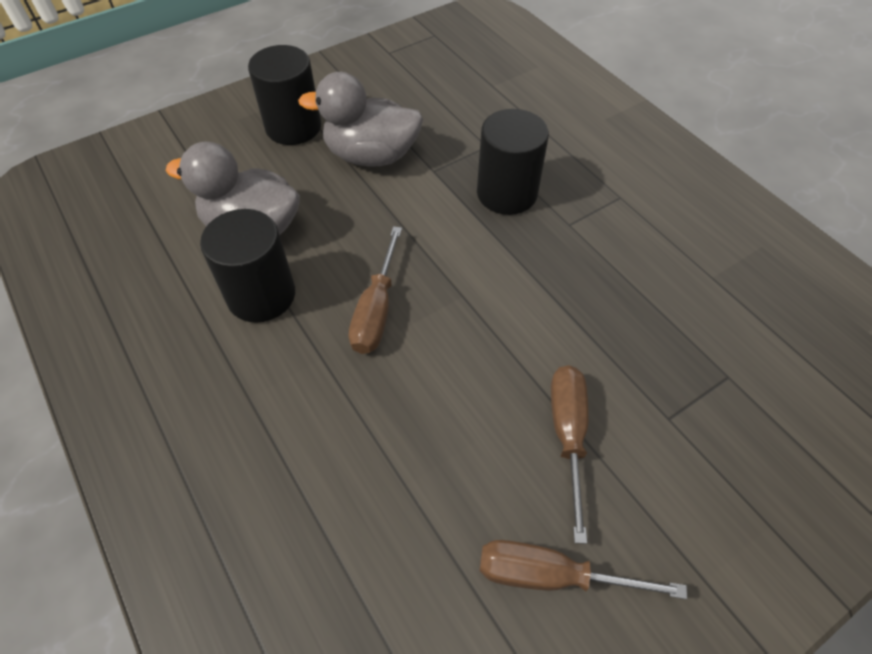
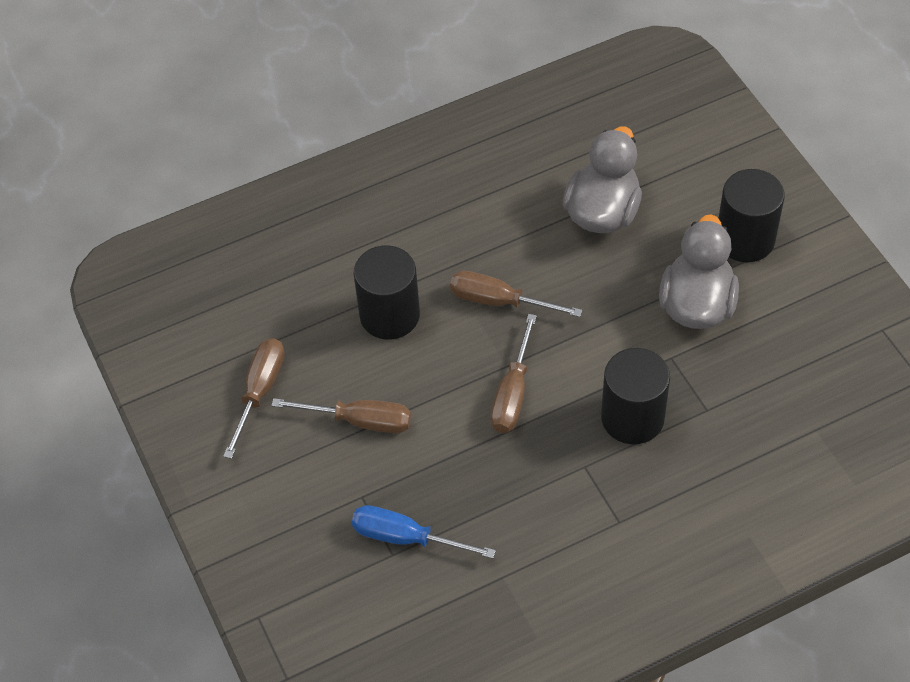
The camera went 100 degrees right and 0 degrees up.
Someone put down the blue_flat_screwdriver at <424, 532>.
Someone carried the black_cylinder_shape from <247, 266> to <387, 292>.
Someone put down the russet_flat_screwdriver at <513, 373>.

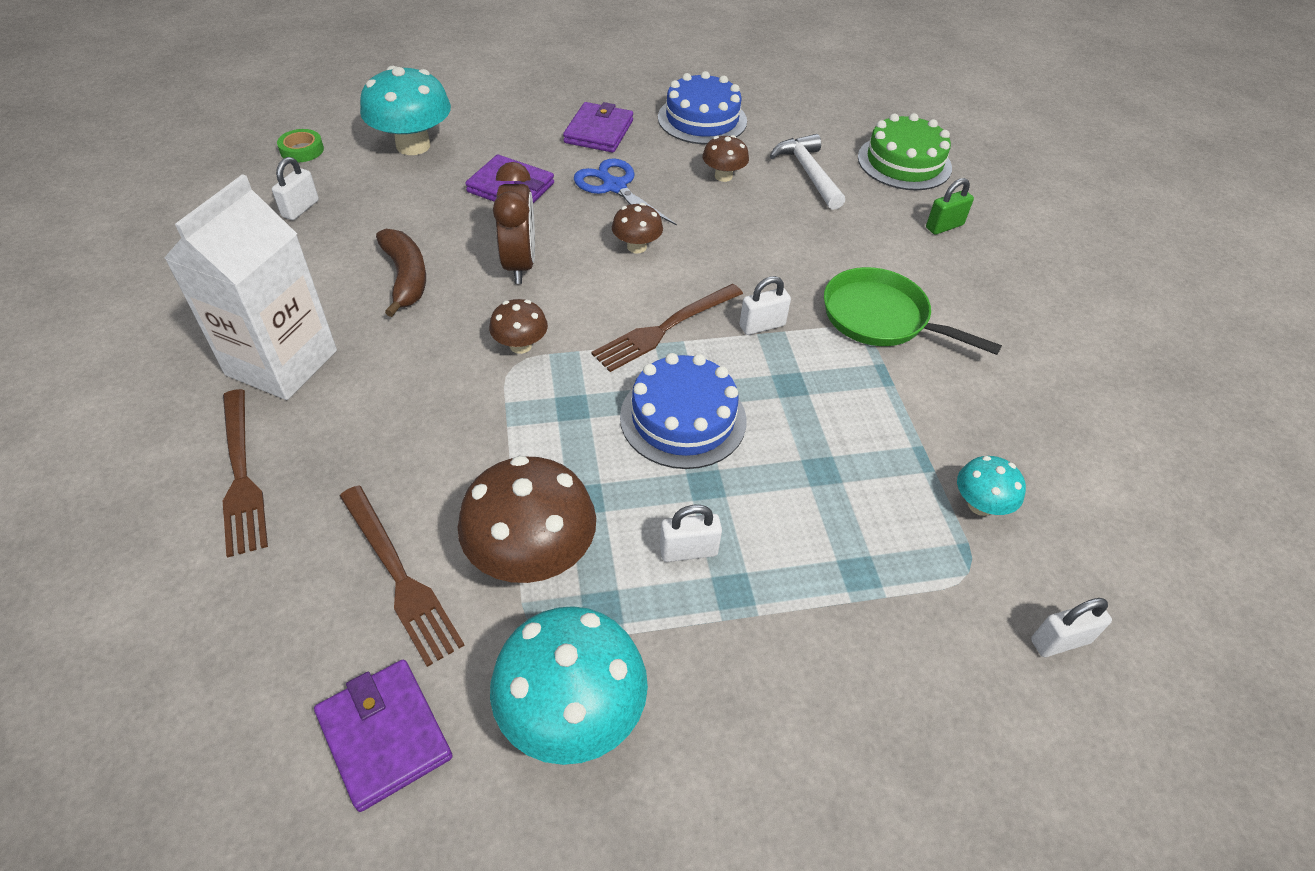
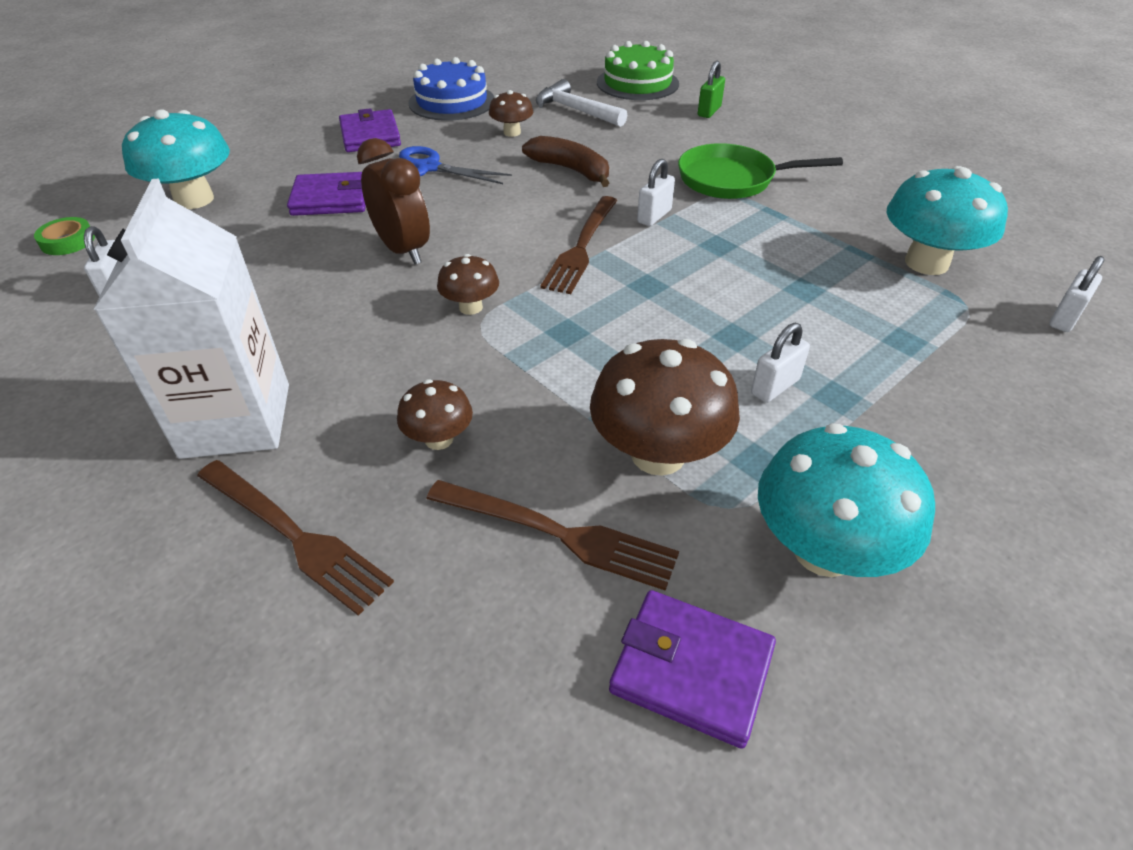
The camera went 30 degrees left and 5 degrees down.
Someone carried the russet_fungus from <637, 228> to <435, 414>.
Someone carried the russet_banana_fruit from <401, 273> to <565, 161>.
Someone scaled the turquoise_fungus at <991, 486> by 1.88.
Someone took away the blue_gateau at <683, 411>.

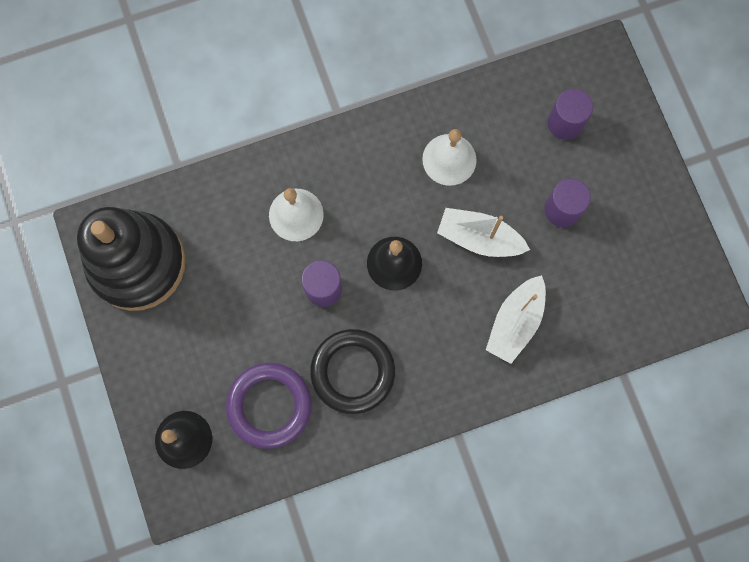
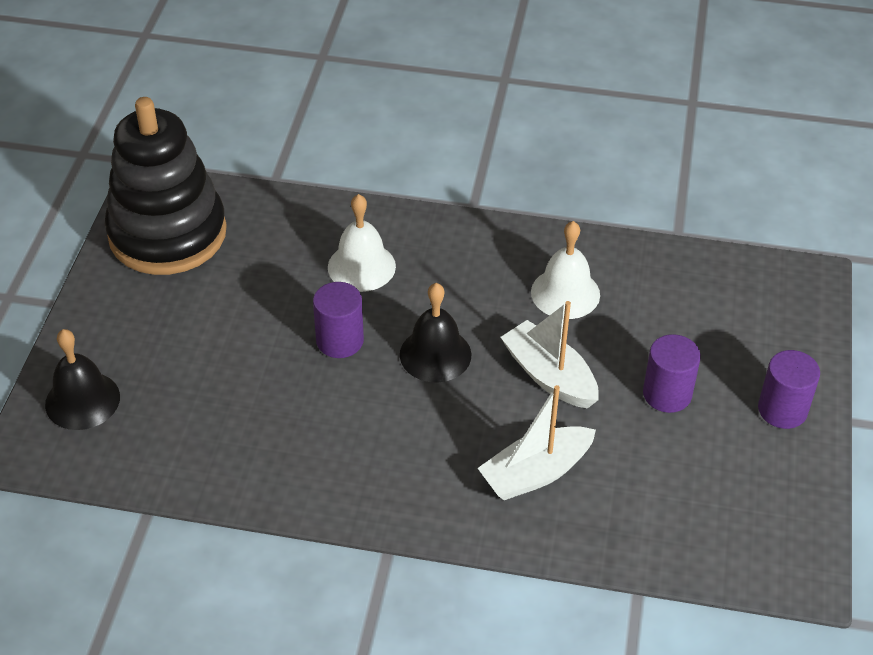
The camera went 30 degrees right and 30 degrees down.
Someone carried the royal_purple_cylinder_shape from <570, 114> to <789, 389>.
Someone took away the royal_purple_torus at <269, 406>.
Someone took away the black_torus at <352, 371>.

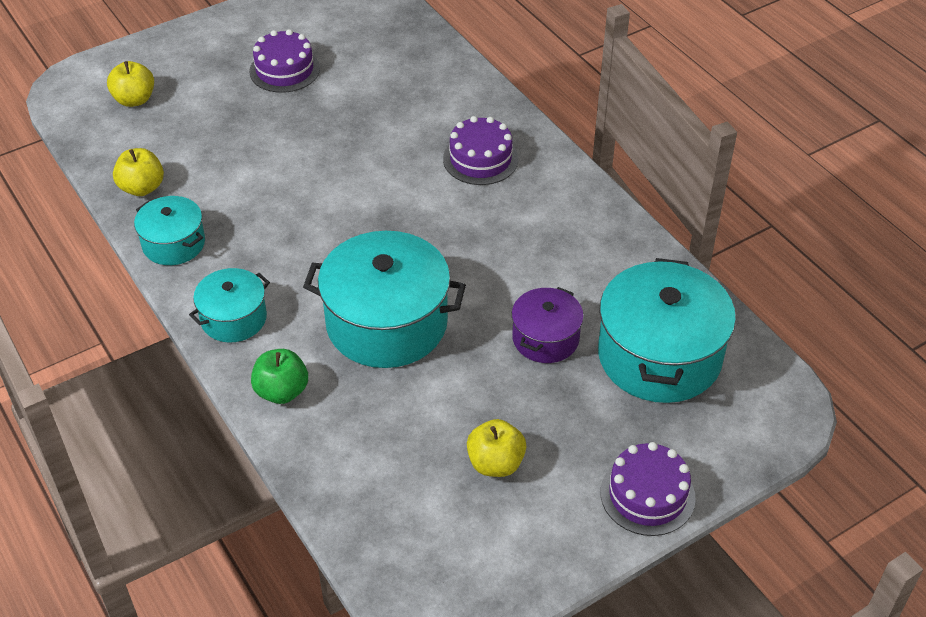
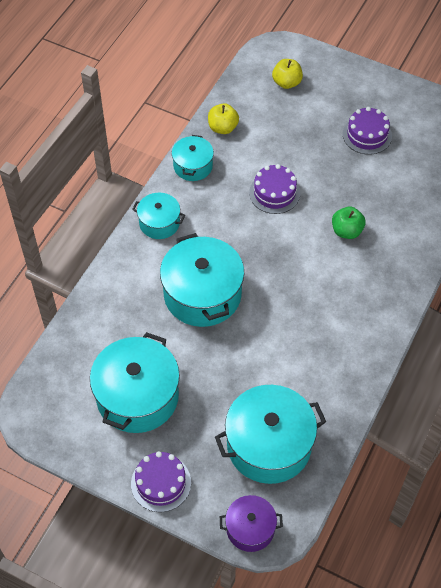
The camera went 60 degrees right and 10 degrees up.
Someone swapped the bright_yellow_apple_fruit at <496, 448> for the turquoise_cooking_pot at <135, 382>.
Someone carried the royal_purple_cooking_pot from <548, 325> to <251, 523>.
Someone carried the royal_purple_gateau from <481, 150> to <274, 189>.
Someone carried the emerald_apple_fruit from <279, 376> to <349, 223>.

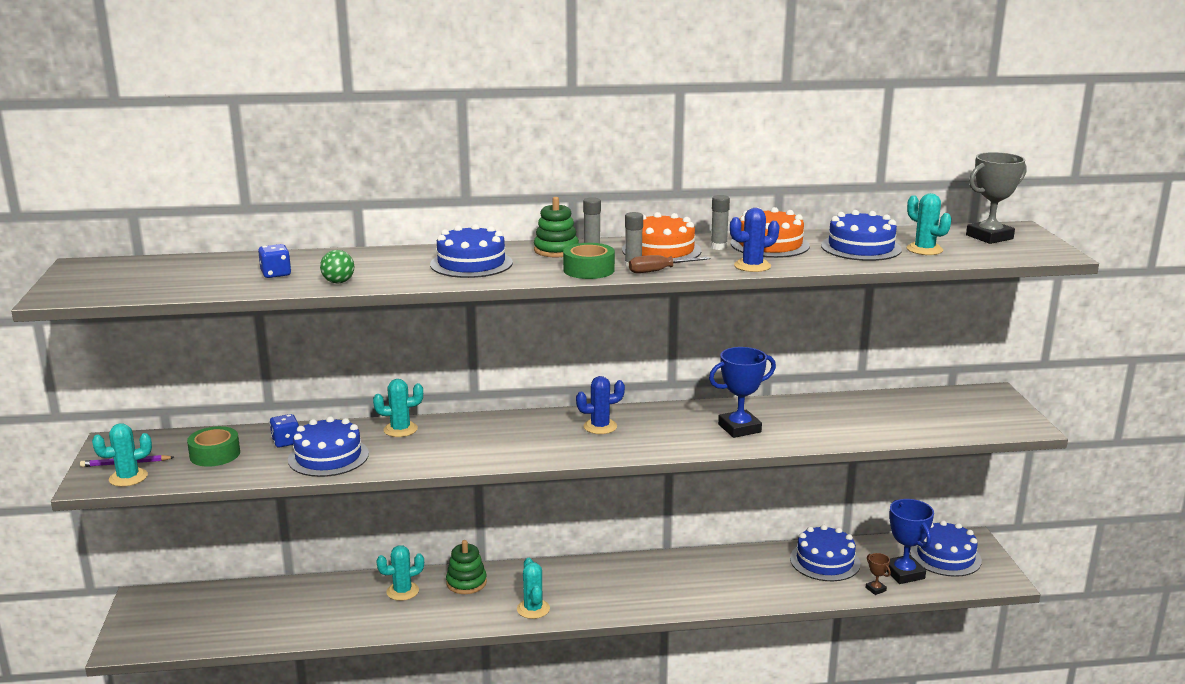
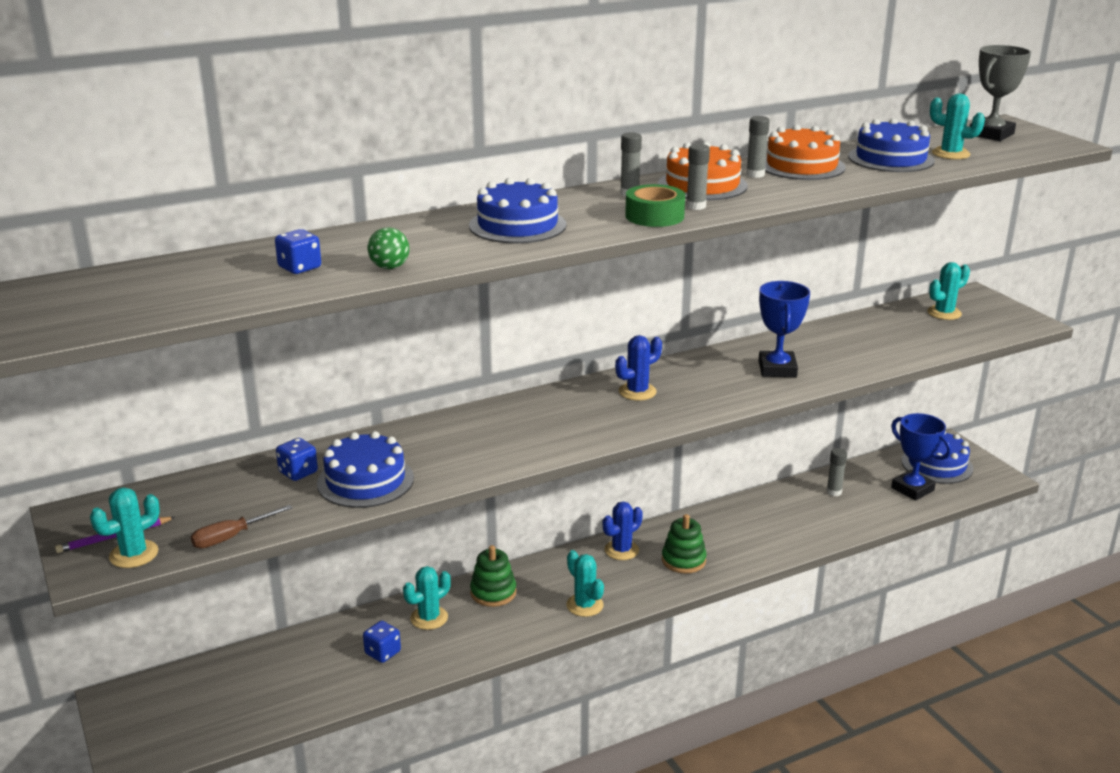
The camera went 20 degrees left and 5 degrees up.
Someone carried the russet_flat_screwdriver from <670, 264> to <241, 526>.
Someone put down the blue_dice at <382, 642>.
Someone carried the blue_saguaro_cactus from <755, 240> to <623, 531>.
Someone carried the emerald_ring_stacker from <556, 227> to <684, 543>.
Someone rotated the blue_prize_cup at <742, 392> by 45 degrees counterclockwise.
Someone swapped the blue_gateau at <825, 553> for the ash-grey_glue_stick at <837, 472>.
Someone carried the turquoise_saguaro_cactus from <398, 408> to <948, 291>.
Someone took away the emerald_roll_of_tape at <213, 446>.
Someone took away the russet_prize_cup at <878, 574>.

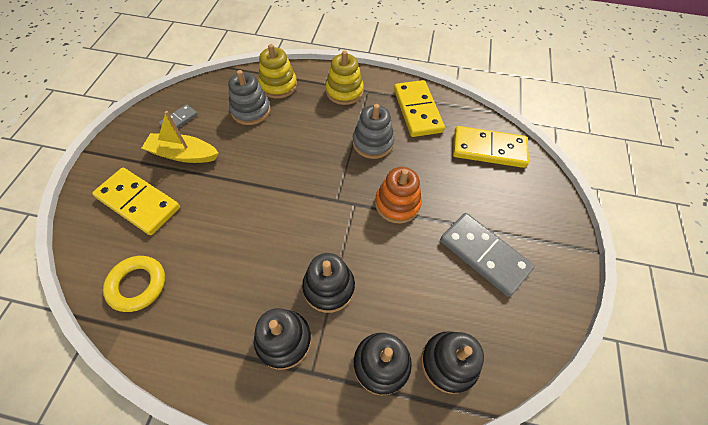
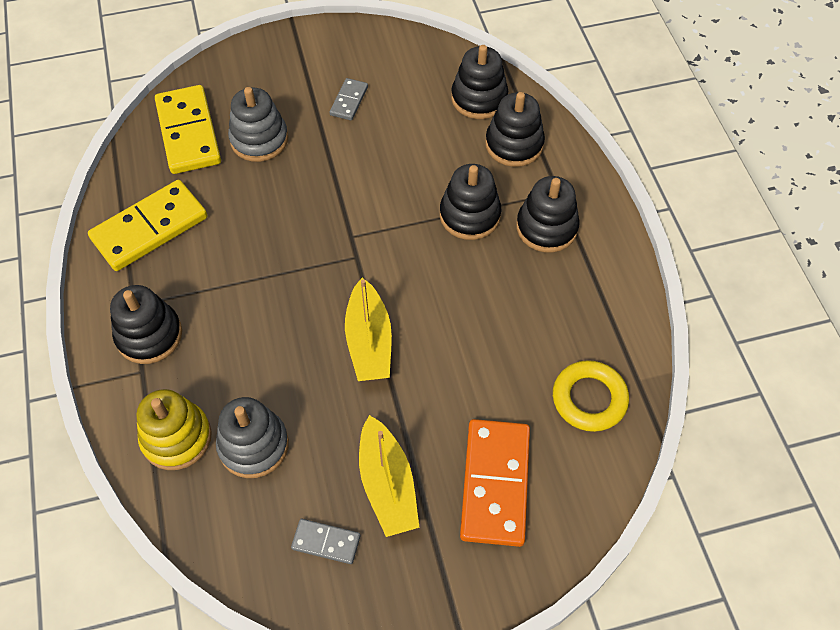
The camera went 115 degrees left and 0 degrees up.
Someone repainted the bright_yellow_ring_stacker at <345, 78>, which became the black_ring_stacker at <146, 324>.
Someone carried the ash-grey_ring_stacker from <373, 131> to <258, 124>.
Someone scaled the ash-grey_domino_tile at <487, 255> by 0.49.
Someone put down the bright_yellow_boat at <368, 329>.
Someone repainted the bright_yellow_domino_tile at <136, 201>, which became the orange-coloured_domino_tile at <495, 483>.
Someone took away the orange-coloured_ring_stacker at <398, 195>.

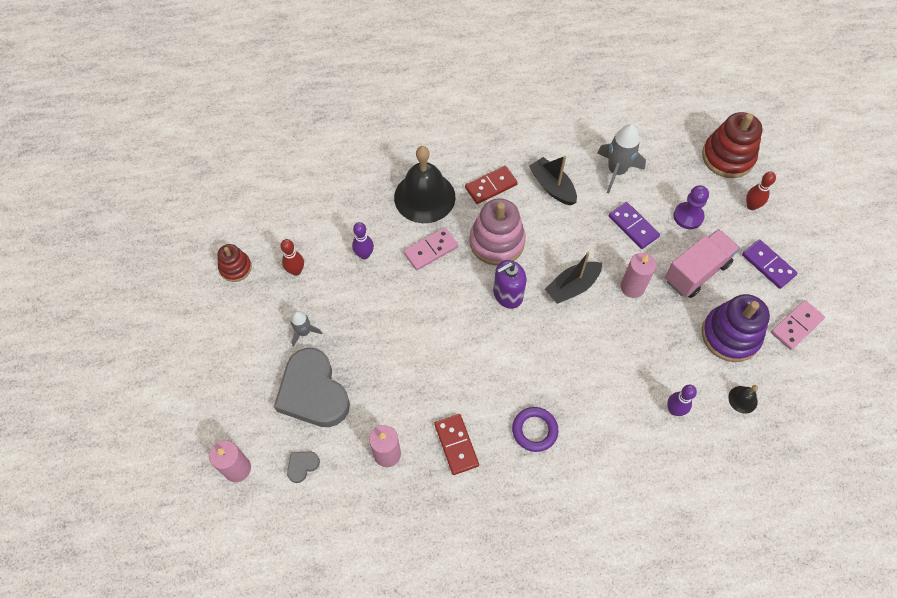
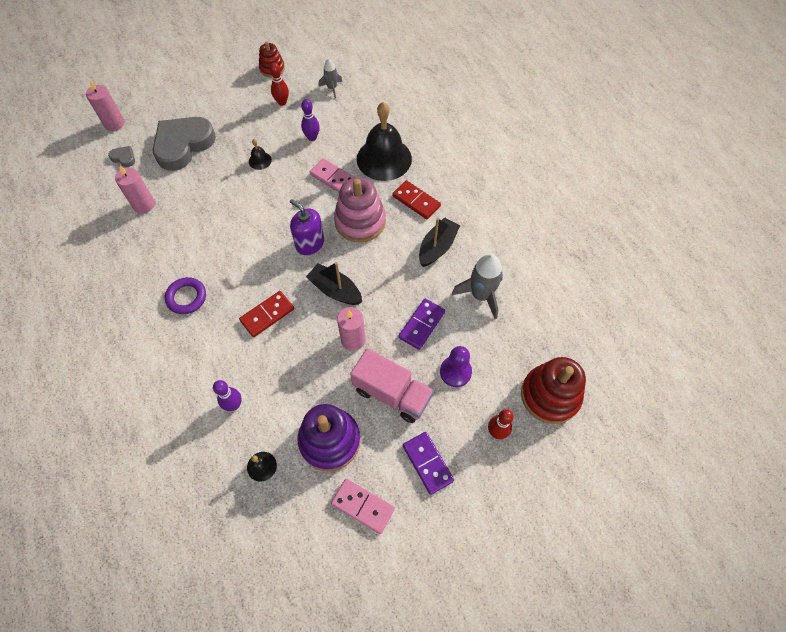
The camera went 70 degrees right and 0 degrees up.
Someone carried the scarlet_domino_tile from <456, 444> to <266, 314>.
Someone put down the black_school_bell at <260, 154>.
Someone carried the ash-grey_spaceship from <306, 329> to <330, 78>.
Someone rotated the royal_purple_domino_tile at <770, 264> by 60 degrees counterclockwise.

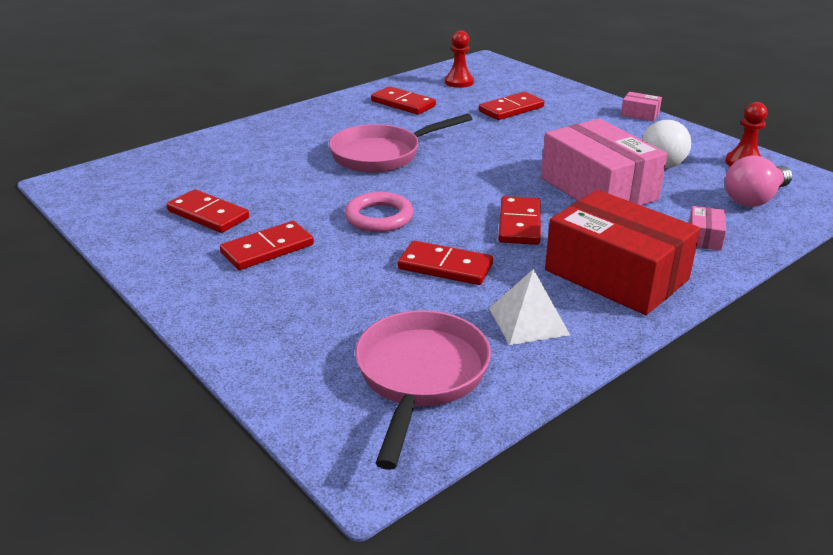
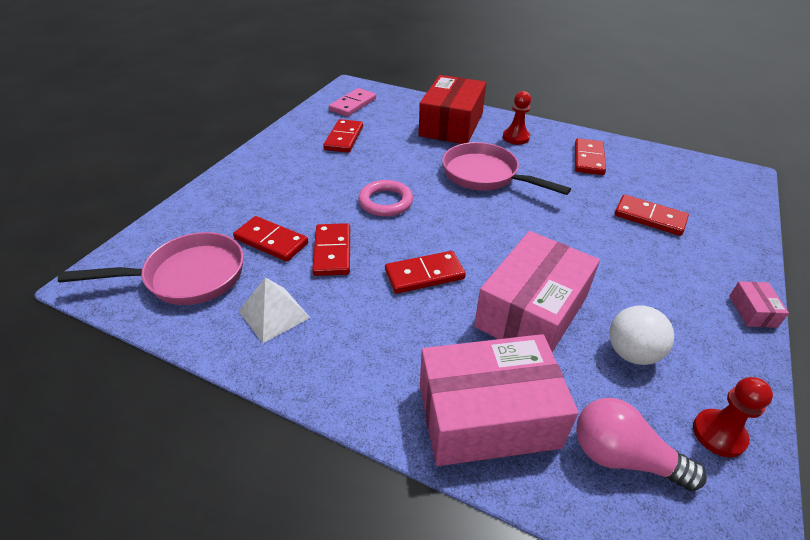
The camera went 65 degrees right and 10 degrees up.
Someone carried the scarlet_domino_tile from <267, 245> to <270, 239>.
Someone put down the pink_domino_tile at <352, 102>.
Someone carried the scarlet_box from <622, 252> to <452, 109>.
Someone scaled the pink_box at <707, 228> by 2.47.
Someone carried the scarlet_game_pawn from <459, 59> to <517, 118>.

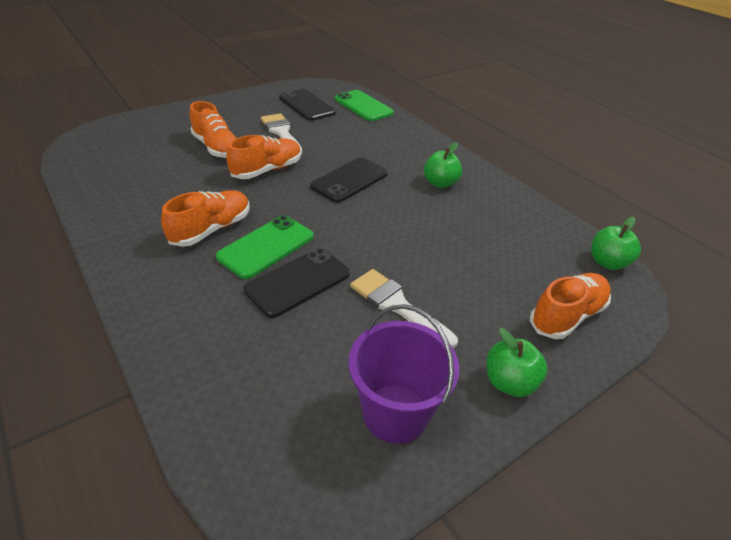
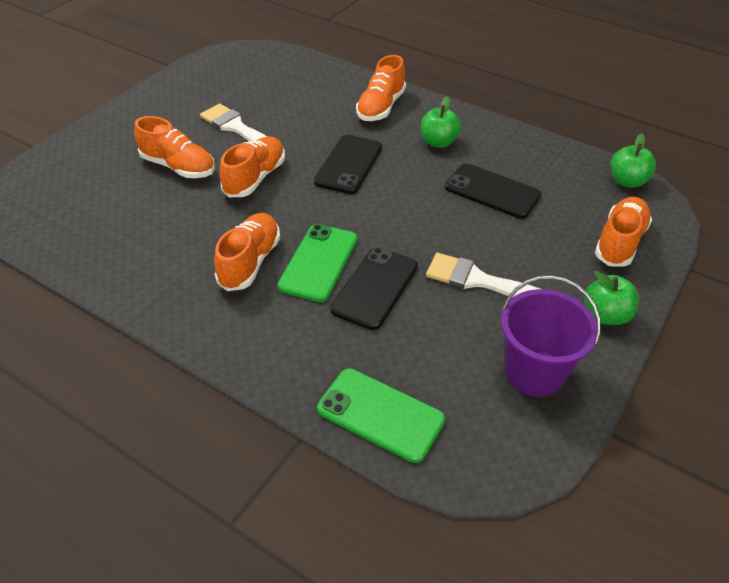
The camera went 20 degrees left and 5 degrees up.
Someone carried the emerald_smartphone from <364, 105> to <381, 415>.
Someone put down the orange-coloured_lace-up_shoe at <381, 88>.
Someone carried the black_smartphone from <307, 105> to <493, 191>.

